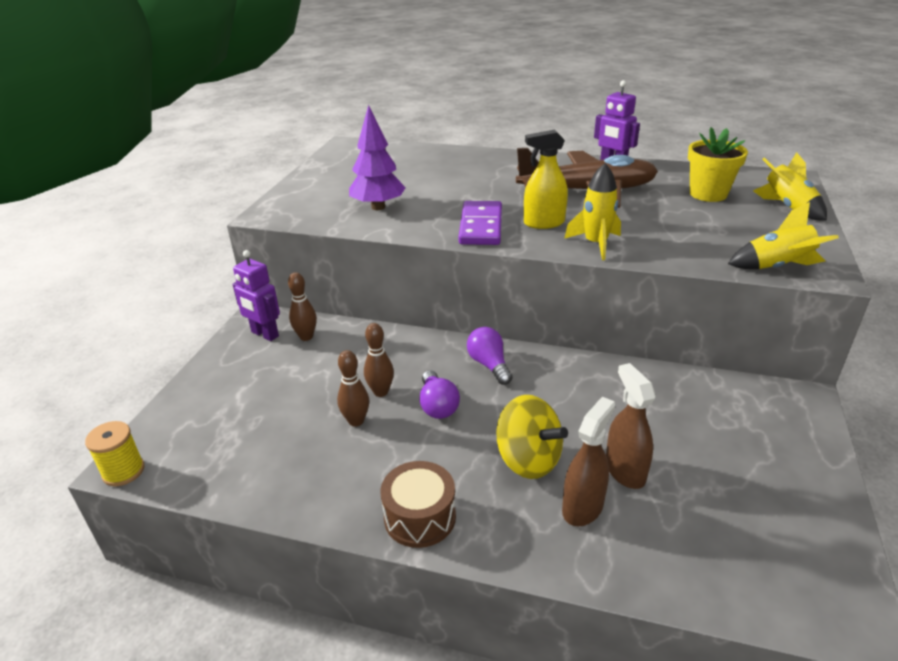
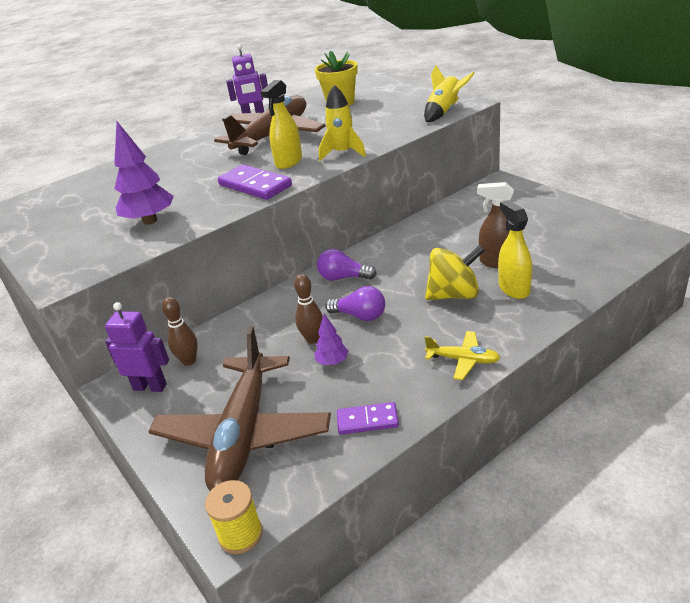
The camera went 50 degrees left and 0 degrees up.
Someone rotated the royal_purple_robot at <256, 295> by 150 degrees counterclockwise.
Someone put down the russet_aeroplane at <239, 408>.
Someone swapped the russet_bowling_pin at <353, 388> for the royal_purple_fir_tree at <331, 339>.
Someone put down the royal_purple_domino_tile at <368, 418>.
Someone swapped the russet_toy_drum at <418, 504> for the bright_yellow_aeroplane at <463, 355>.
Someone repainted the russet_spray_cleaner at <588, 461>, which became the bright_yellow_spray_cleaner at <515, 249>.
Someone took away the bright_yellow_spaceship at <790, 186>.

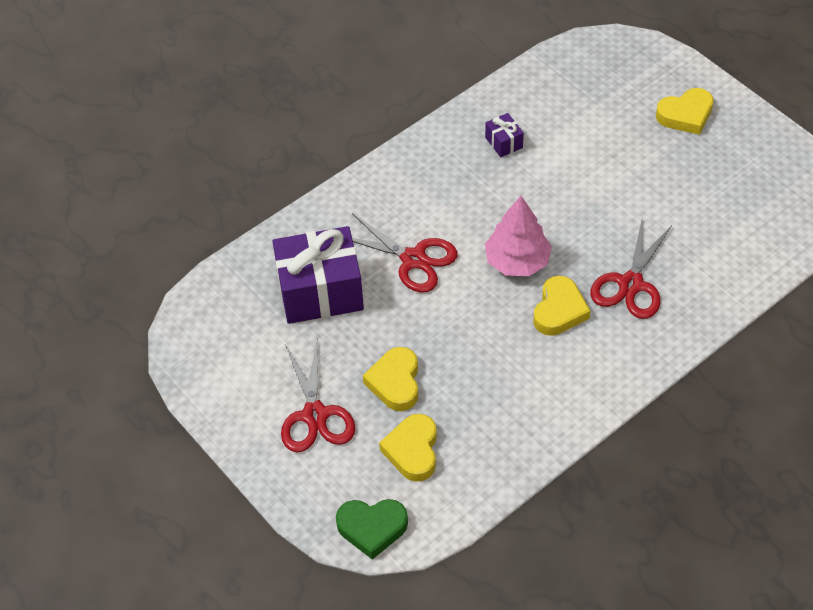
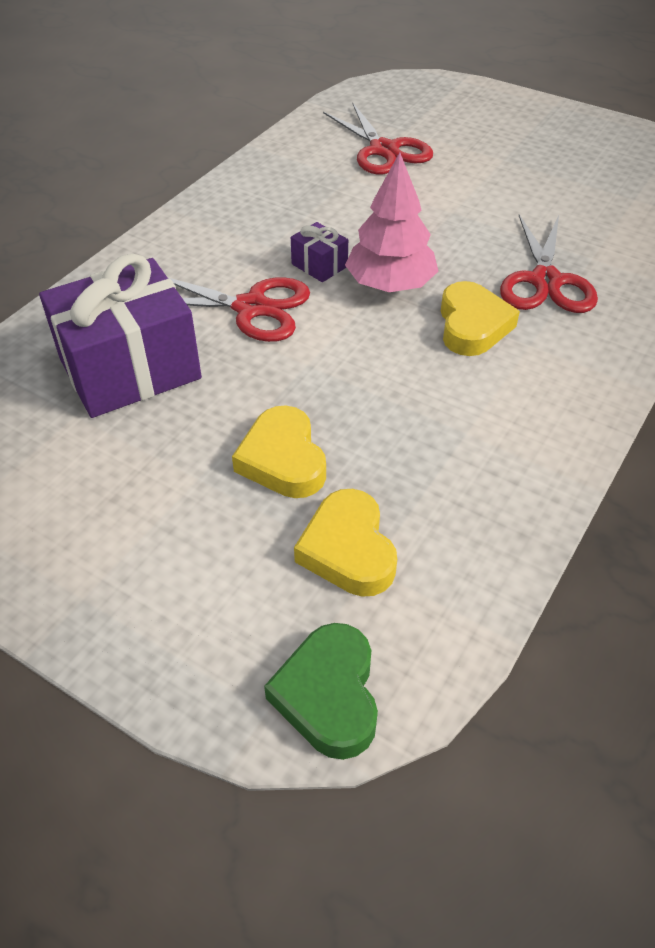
The camera went 20 degrees left and 5 degrees down.
Someone rotated the emerald_heart at <372, 529> by 105 degrees clockwise.
Someone carried the royal_purple_gift from <504, 135> to <319, 252>.
Someone carried the scarlet_pair_of_scissors from <318, 396> to <378, 138>.
Someone took away the bright_yellow_heart at <685, 111>.

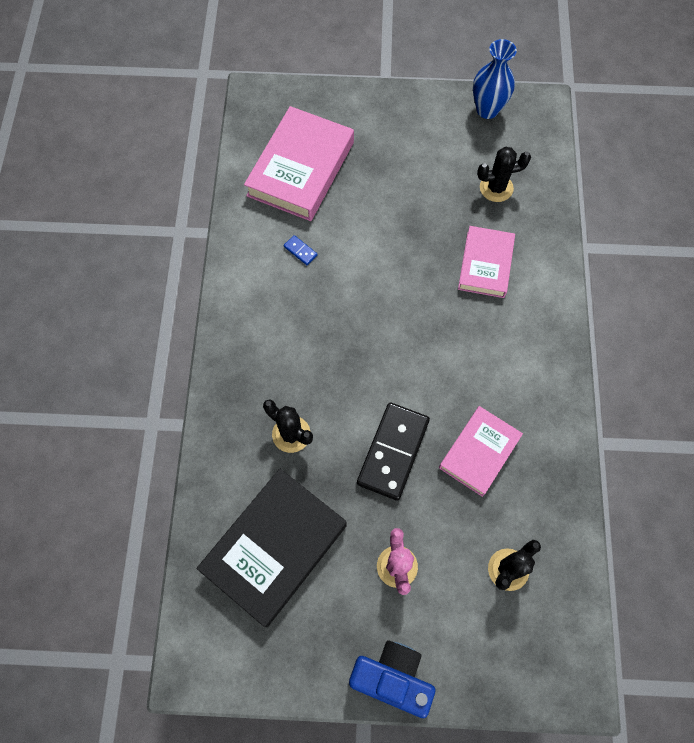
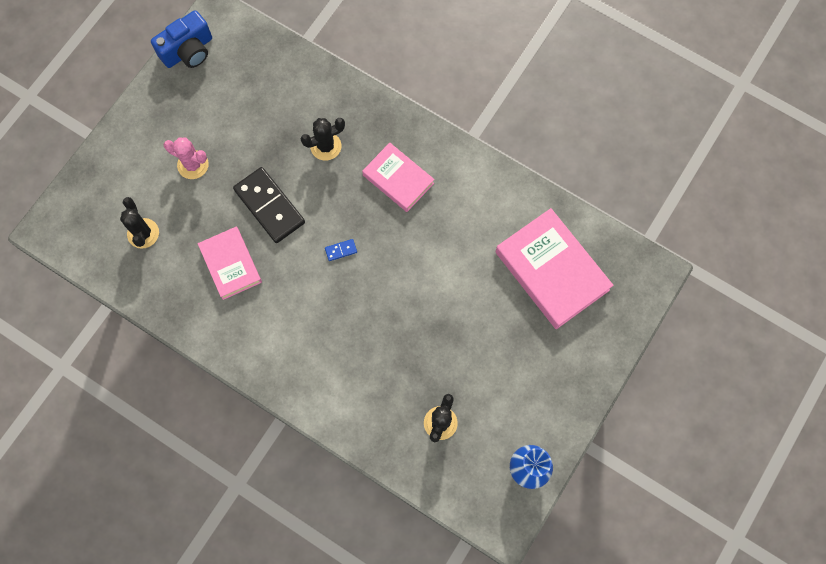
The camera went 120 degrees right and 5 degrees up.
Someone carried the blue_camera from <392, 679> to <181, 39>.
Someone carried the blue_domino_tile from <301, 250> to <341, 250>.
Someone carried the pink_book from <486, 262> to <398, 177>.
Someone took away the black_book at <271, 548>.

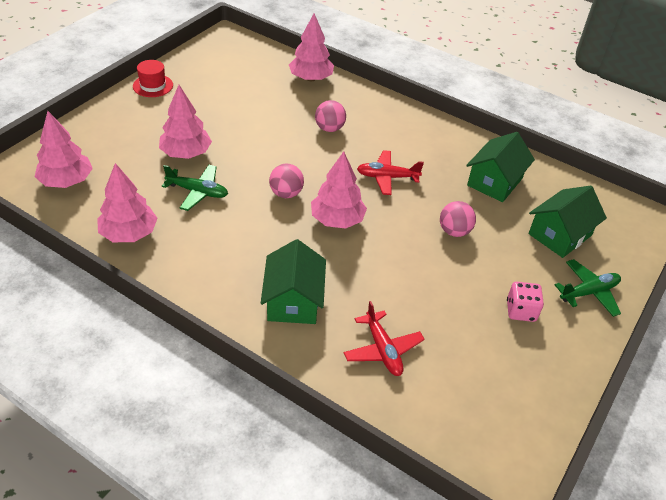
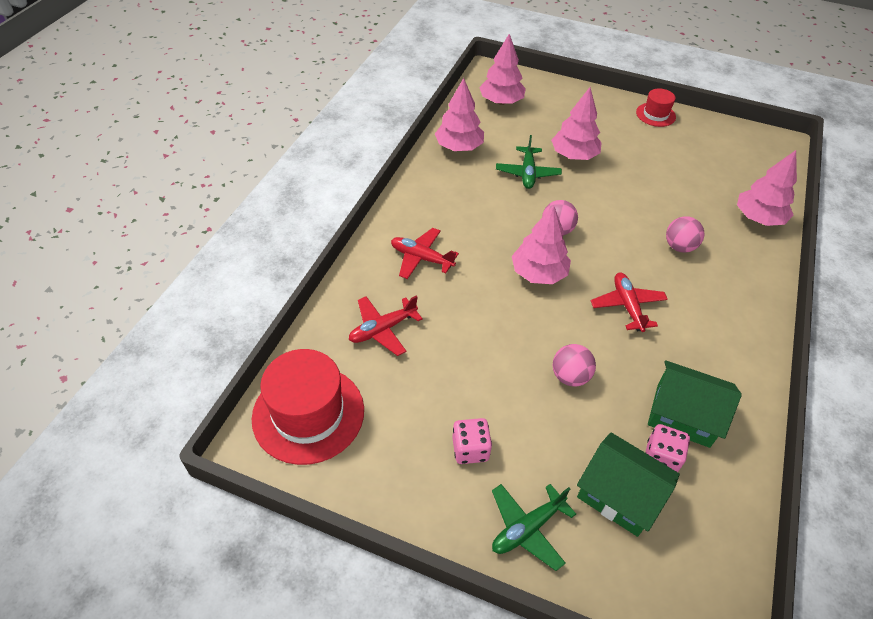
The camera went 80 degrees right and 5 degrees up.
Someone put down the scarlet_hat at <308, 407>.
Someone swapped the emerald_house at <293, 281> for the scarlet_aeroplane at <425, 253>.
Someone rotated the emerald_aeroplane at <588, 288> by 90 degrees clockwise.
Someone put down the pink_dice at <667, 448>.

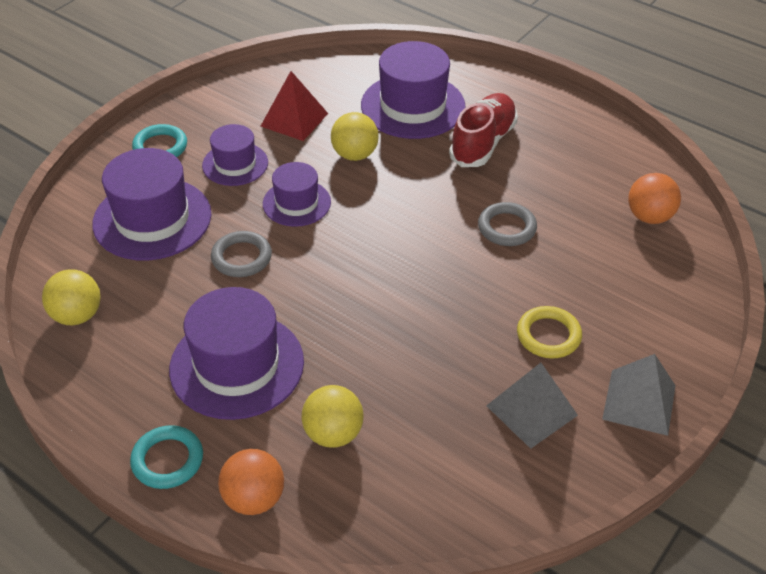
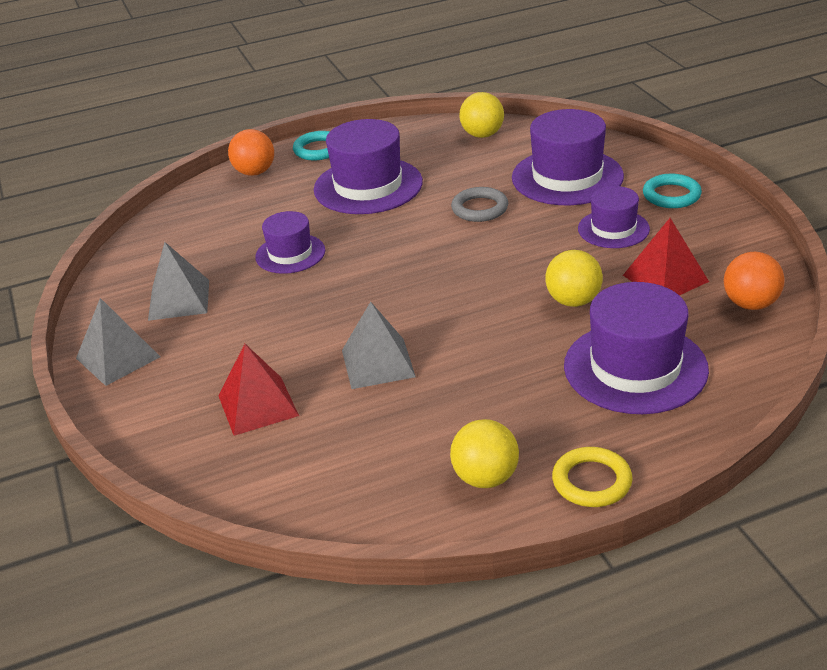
The camera went 125 degrees right and 10 degrees down.
Someone put down the scarlet_pyramid_shape at <258, 390>.
Someone carried the royal_purple_hat from <297, 194> to <290, 242>.
Someone swapped the ash-grey_torus at <507, 224> for the ash-grey_pyramid_shape at <379, 345>.
Someone carried the bright_yellow_play_ball from <332, 416> to <484, 453>.
Someone carried the bright_yellow_torus from <549, 332> to <592, 477>.
Someone carried the orange-coloured_play_ball from <654, 198> to <754, 281>.
Someone took away the scarlet_lace-up_shoe at <483, 130>.

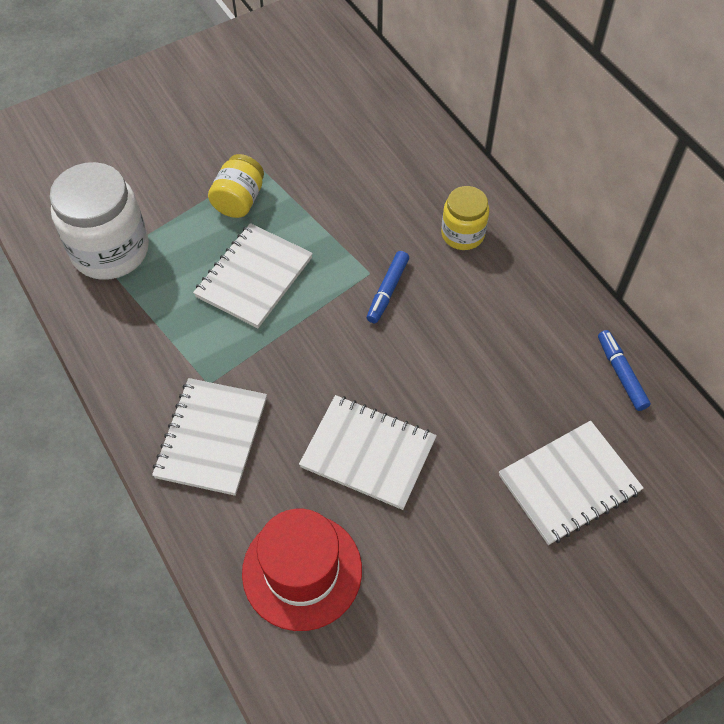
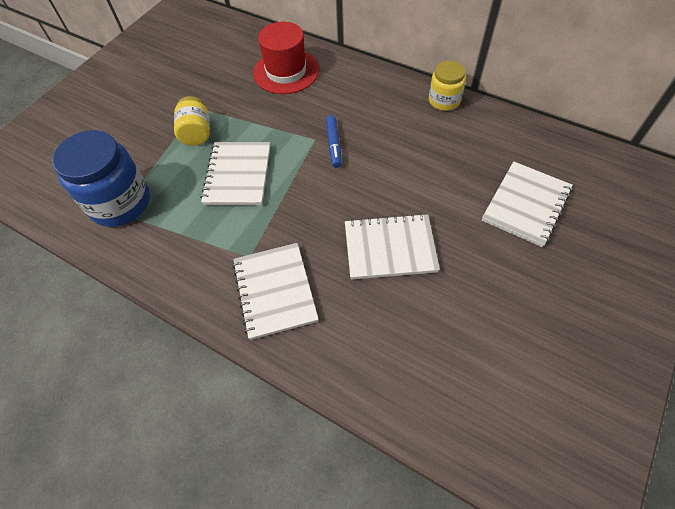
The camera went 25 degrees left and 0 degrees up.
Someone repainted the snow-white_preserve_jar at <99, 221>, which became the blue_preserve_jar at <101, 178>.
Someone carried the scarlet_hat from <302, 570> to <286, 58>.
Someone carried the bright_yellow_preserve_jar from <465, 218> to <447, 86>.
Someone took away the blue_felt_pen at <624, 370>.

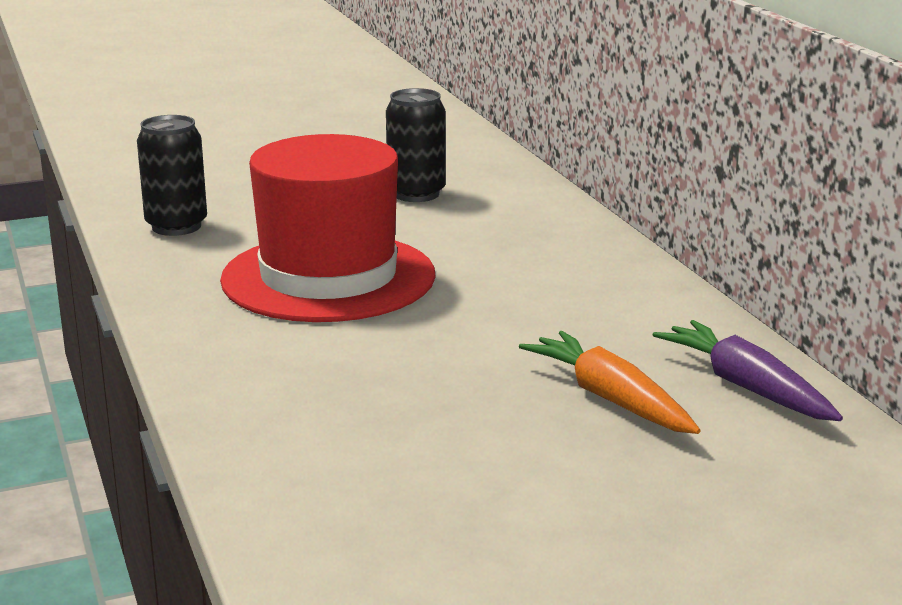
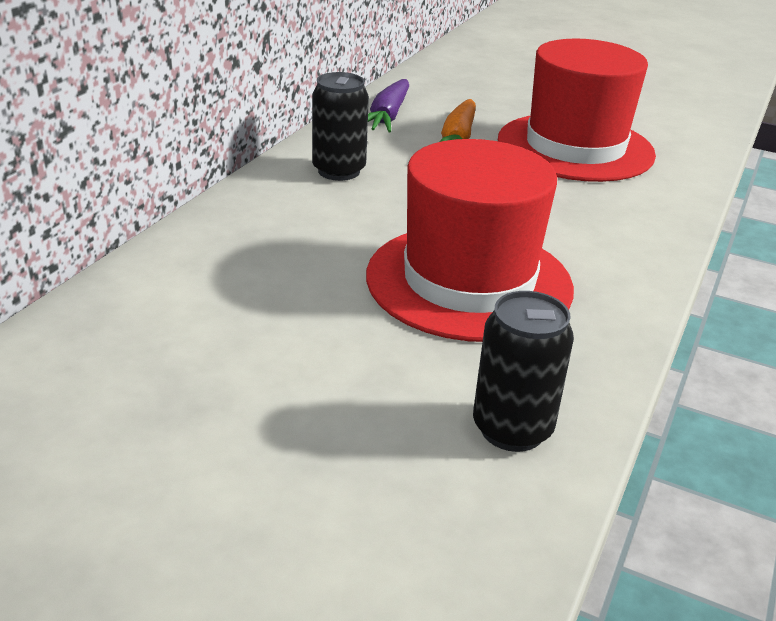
The camera went 135 degrees left and 10 degrees up.
Someone carried the black_tin from <416, 145> to <340, 126>.
Someone put down the scarlet_hat at <577, 110>.

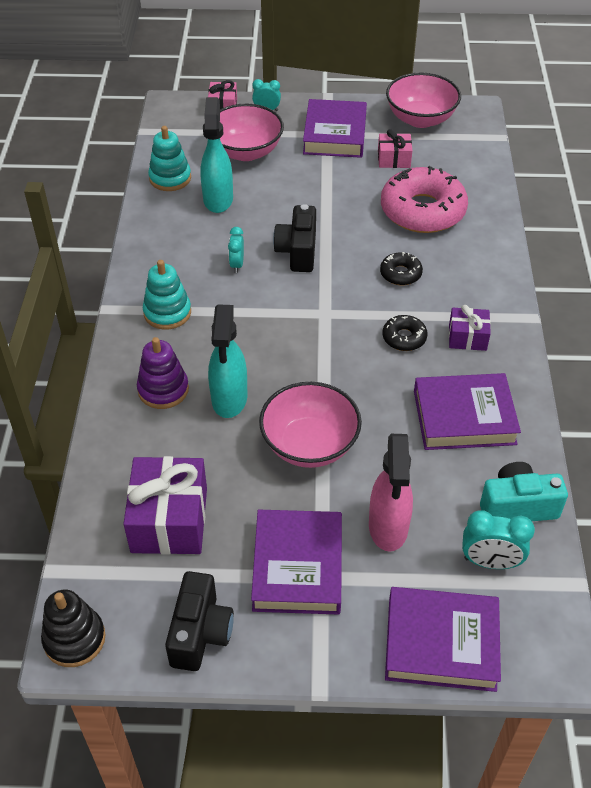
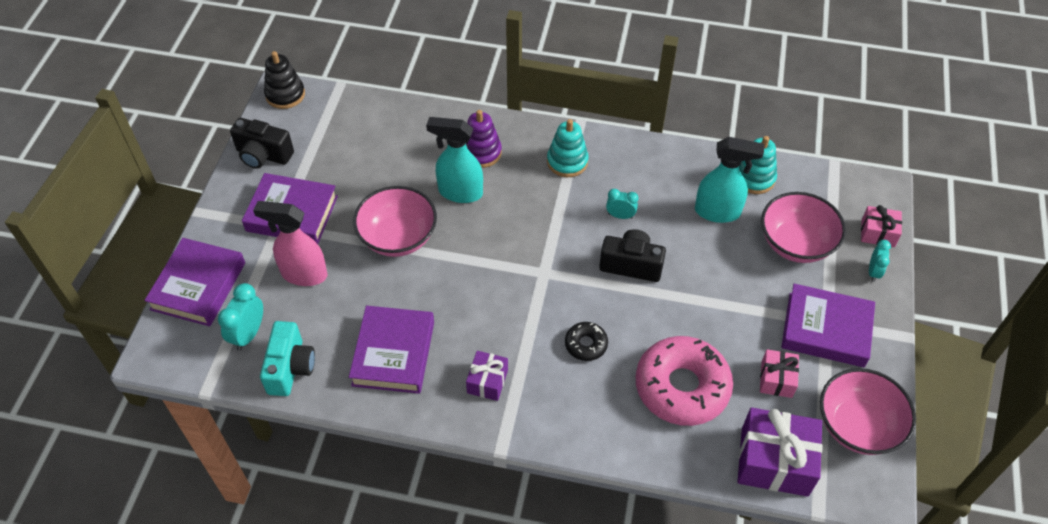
The camera went 100 degrees right and 5 degrees up.
Someone carried the royal_purple_gift from <165, 505> to <780, 452>.
Someone took away the black_glazed_donut at <404, 333>.

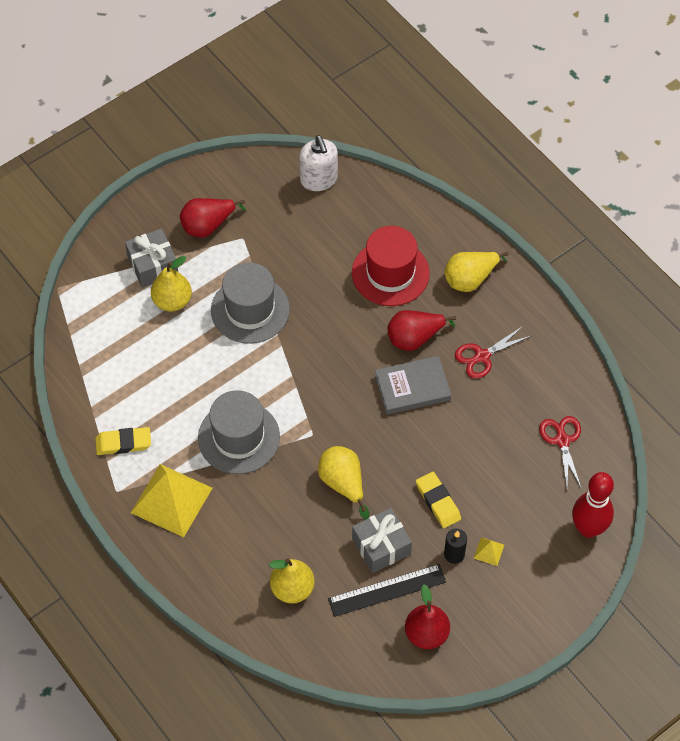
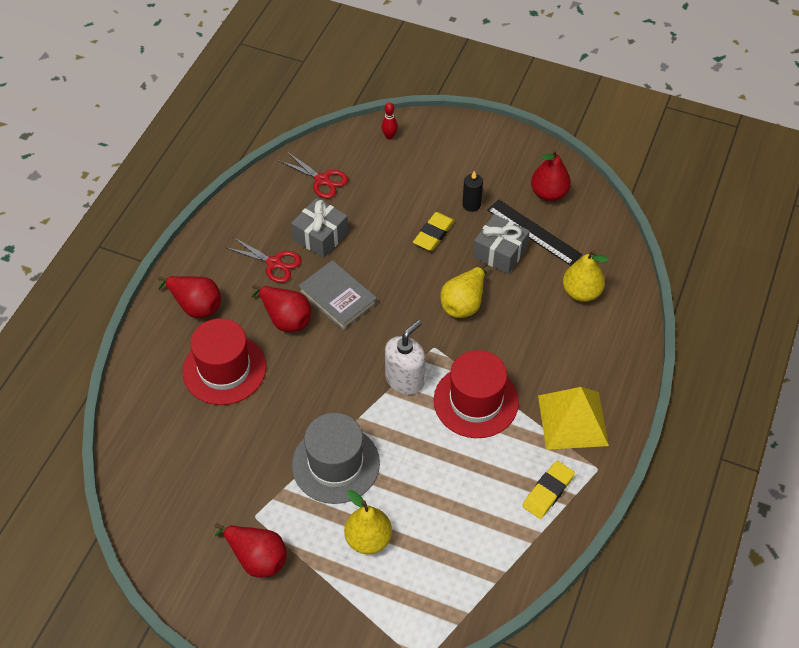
The camera went 120 degrees left and 5 degrees down.
Someone repainted the bright_yellow_pear_fruit at <477, 272>, which became the scarlet_pear_fruit at <189, 297>.
Someone rotated the scarlet_pair_of_scissors at <560, 452> by 105 degrees counterclockwise.
Someone carried the ash-grey_gift from <151, 258> to <319, 228>.
Someone scaled the scarlet_bowling_pin at <593, 505> by 0.46.
Someone carried the snow-white_soap_pump from <318, 163> to <405, 357>.
Someone repainted the ash-grey_hat at <239, 432>, which became the scarlet_hat at <476, 394>.
Someone rotated the bright_yellow_eraser at <123, 441> by 75 degrees clockwise.
Someone took away the bright_yellow_pyramid_shape at <489, 551>.

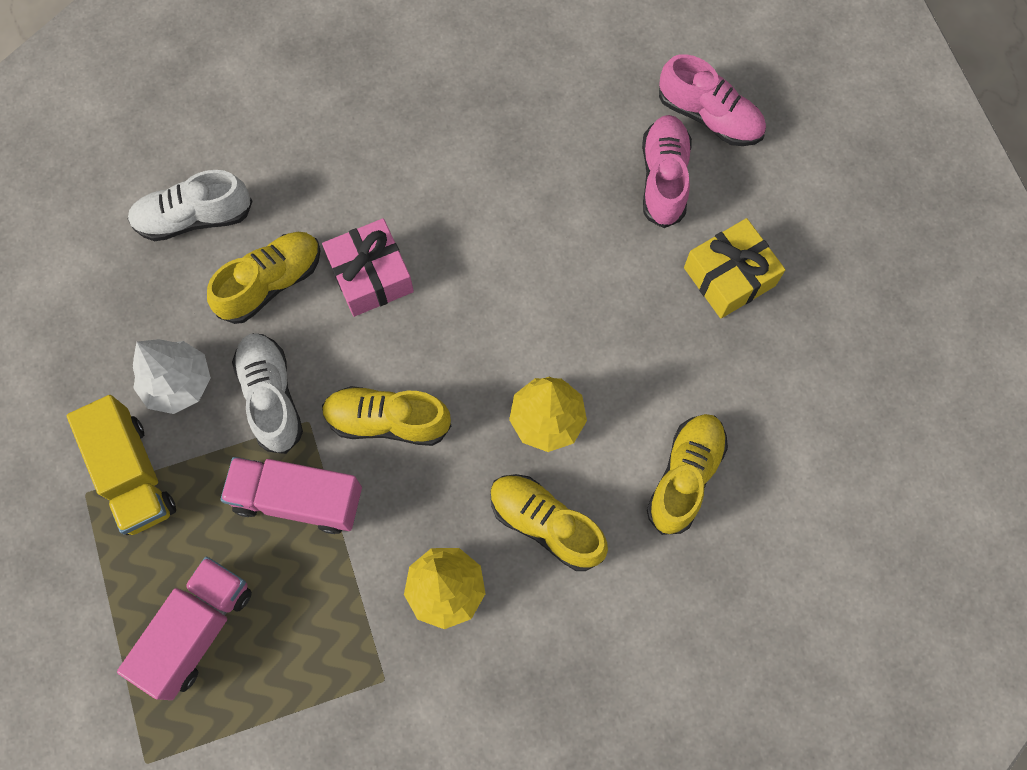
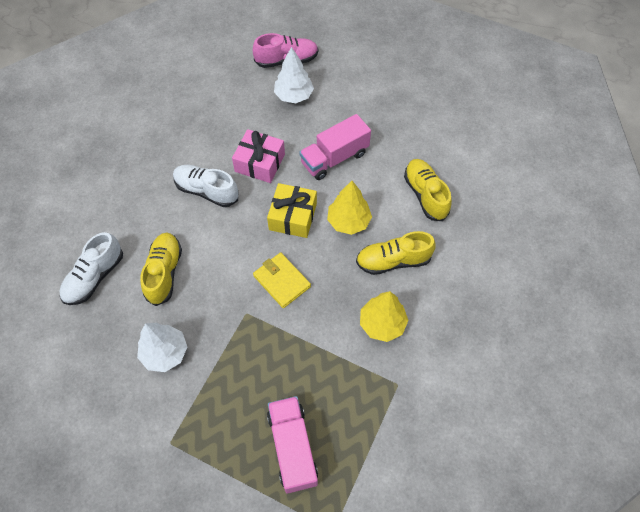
The camera went 45 degrees left and 10 degrees down.
Someone carried the snow-white_lace-up_shoe from <267, 393> to <205, 186>.
Someone carried the pink_gift from <368, 267> to <258, 156>.
Someone swapped the bright_yellow_lace-up_shoe at <386, 416> for the bright_yellow_billfold at <282, 280>.
Someone carried the bright_yellow_gift from <734, 268> to <292, 210>.
Someone swapped the pink_lace-up_shoe at <667, 171> for the snow-white_fir_tree at <294, 75>.
Someone carried the pink_lorry from <291, 495> to <335, 147>.
Someone took away the bright_yellow_lorry at <121, 465>.

